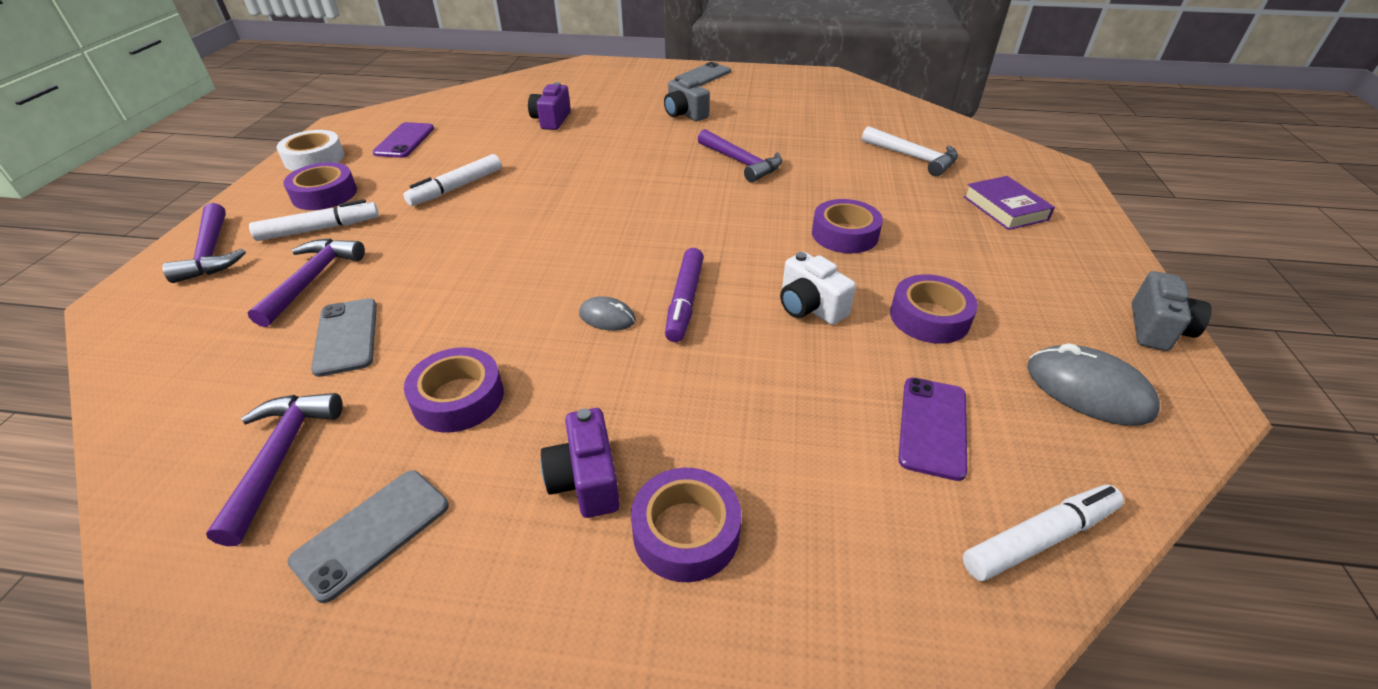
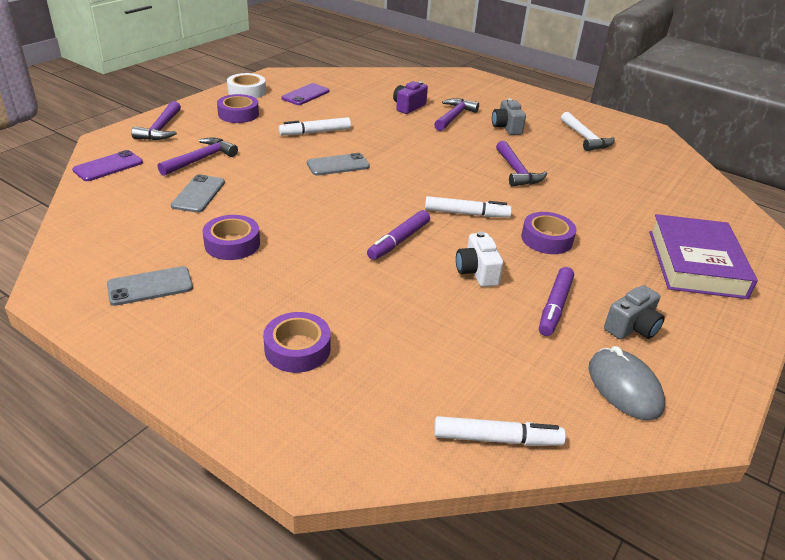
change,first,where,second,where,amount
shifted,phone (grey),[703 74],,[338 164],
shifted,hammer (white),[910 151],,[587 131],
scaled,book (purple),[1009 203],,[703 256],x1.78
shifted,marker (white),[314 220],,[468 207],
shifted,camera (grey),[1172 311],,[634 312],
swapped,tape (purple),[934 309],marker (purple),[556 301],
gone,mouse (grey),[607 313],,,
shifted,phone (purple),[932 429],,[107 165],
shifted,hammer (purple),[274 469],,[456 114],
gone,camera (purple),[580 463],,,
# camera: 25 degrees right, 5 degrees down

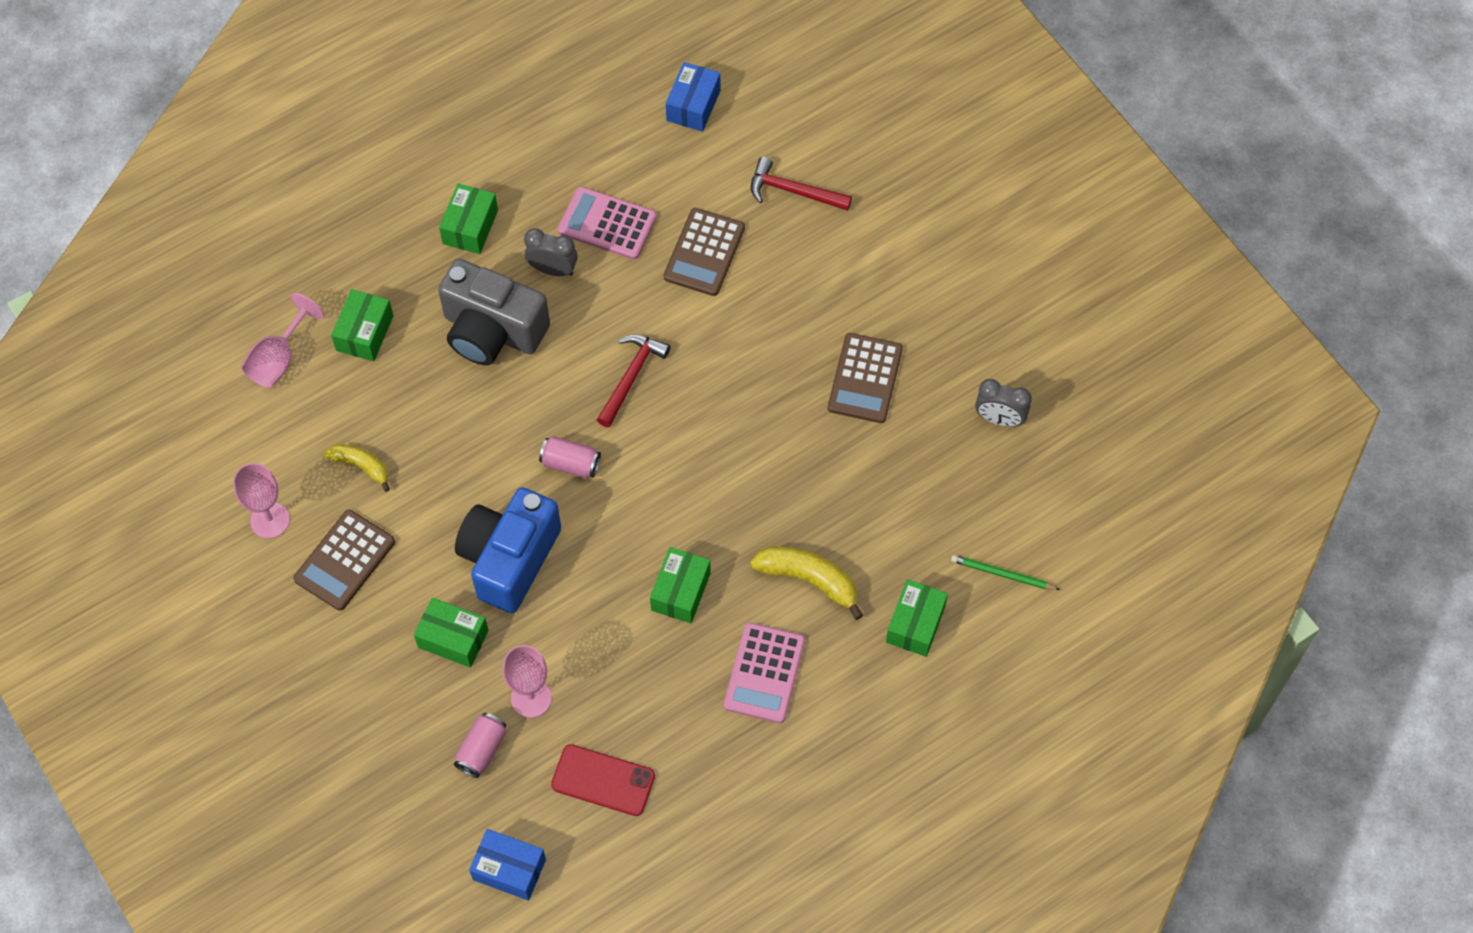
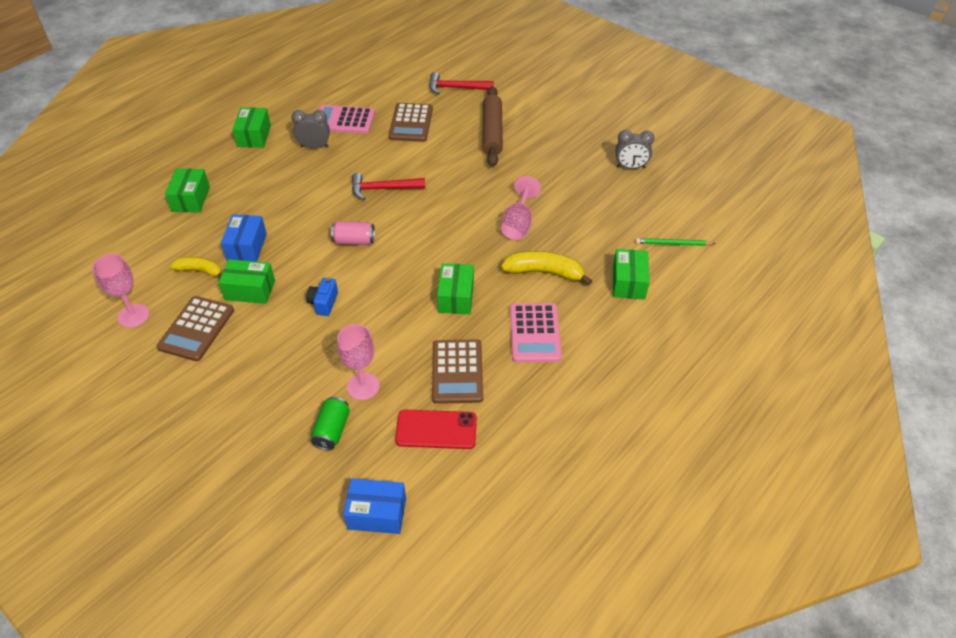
change,first,where,second,where,amount
shifted,box (blue),[693 97],,[244 238],
gone,camera (grey),[494 312],,,
shifted,goblet (pink),[282 340],,[521 208],
shifted,calculator (brown),[865 378],,[457 371],
rotated,hammer (red),[633 380],,[388 186],105 degrees counterclockwise
scaled,camera (blue),[508 550],,[322 296],x0.41
shifted,box (green),[451 633],,[246 281],
repainted,can (pink),[480 745],can (green),[330 424],
new,,,rolling pin (brown),[493 126],
# camera: 15 degrees left, 15 degrees down

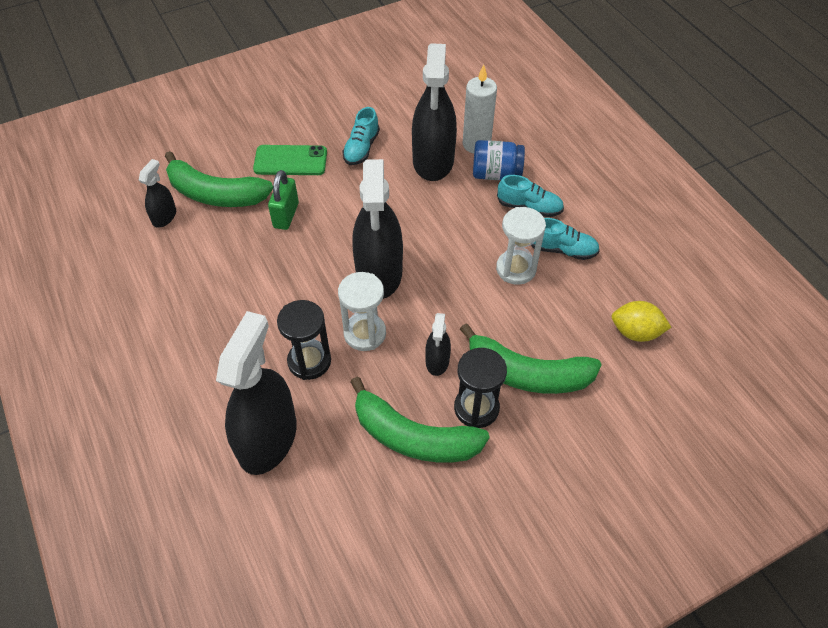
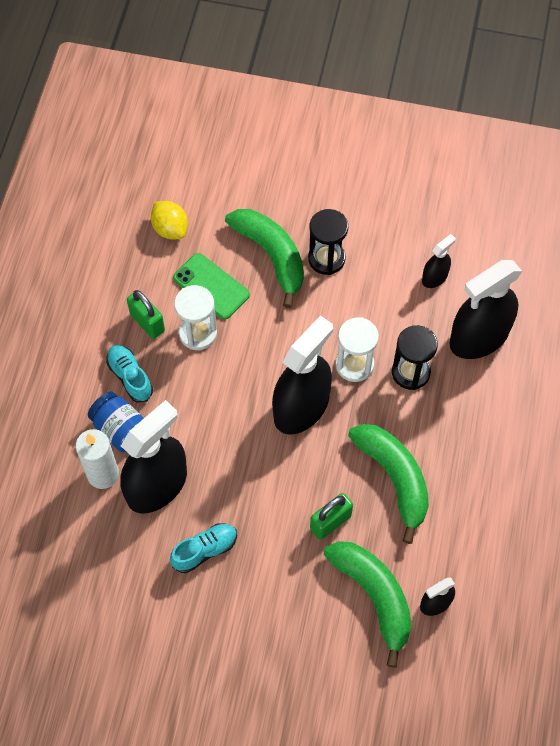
change,first,where,second,where,amount
shifted,phone (green),[290 160],,[211 286],
swapped,shoe (turquoise),[565 239],padlock (green),[146 314],
shifted,spray bottle (black),[438 344],,[439 261],
shifted,banana (green),[420 419],,[388 484],
# camera: 140 degrees left, 10 degrees up

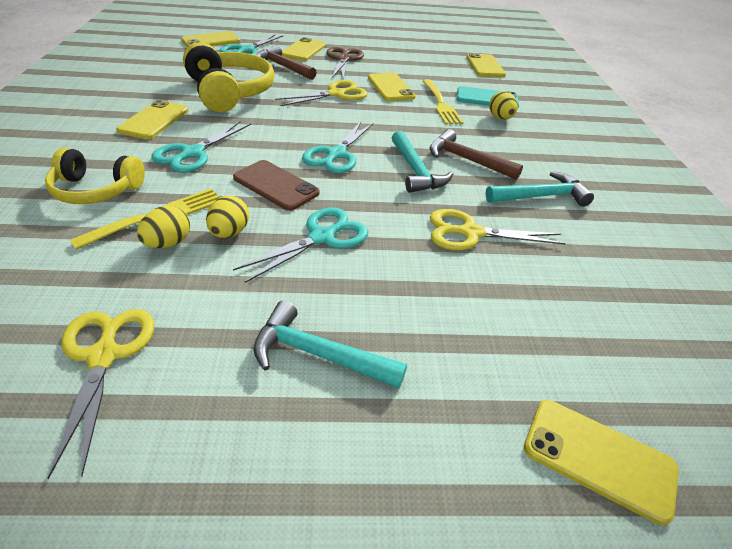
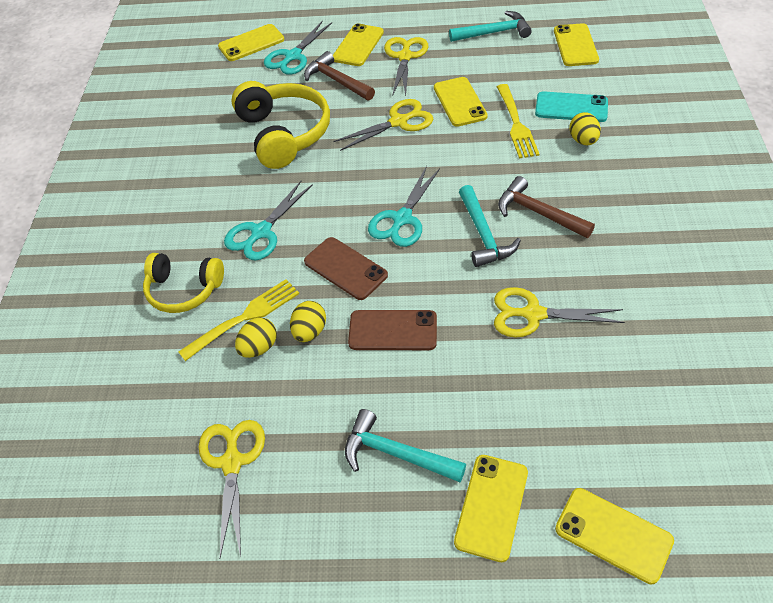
change,first,where,second,where,amount
repainted,scissors (brown),[345 63],scissors (yellow),[406 66],
shifted,phone (yellow),[152 119],,[491 508],
shifted,hammer (turquoise),[539 189],,[490 26],
swapped,scissors (turquoise),[300 245],phone (brown),[392 330],
# camera: 10 degrees right, 10 degrees up

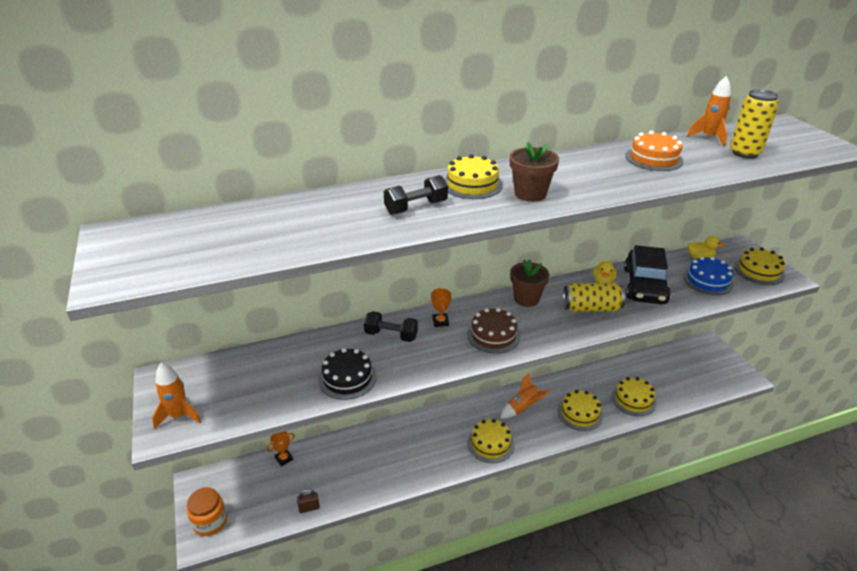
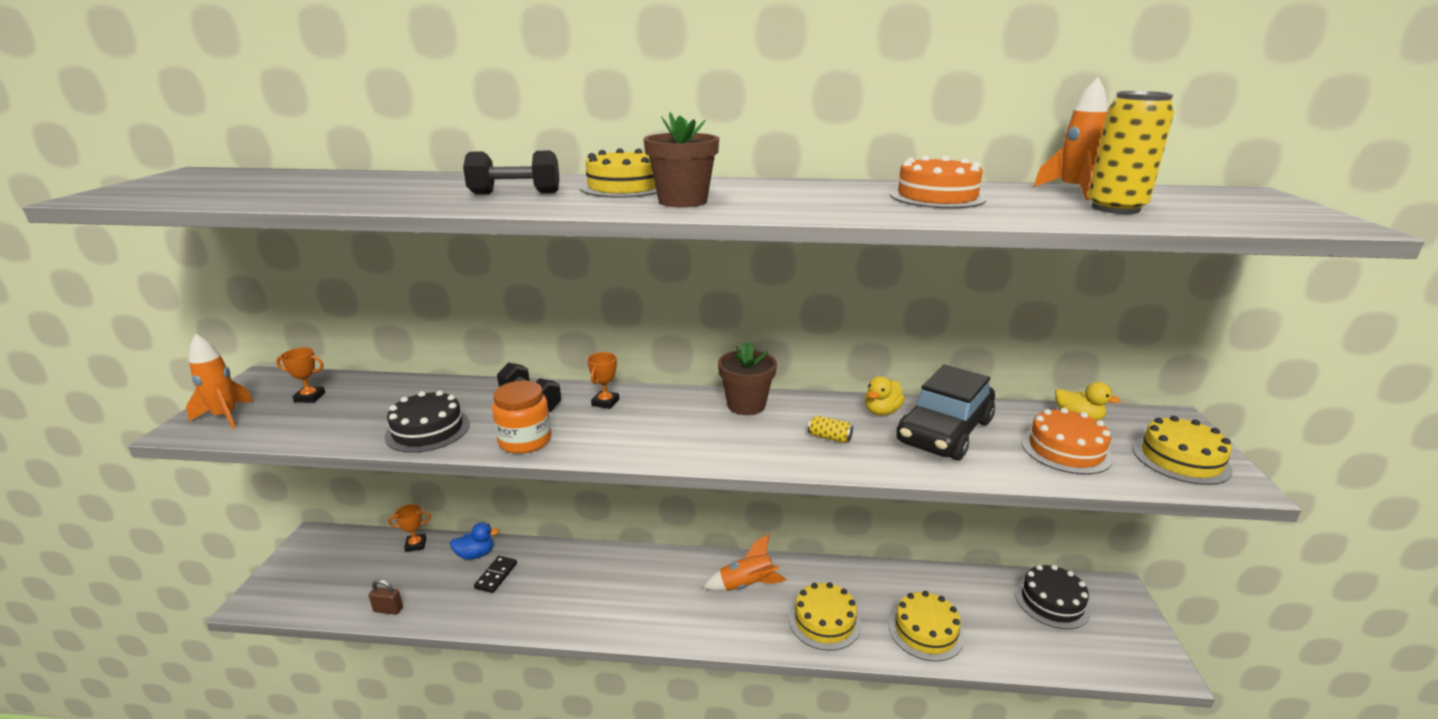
change,first,where,second,where,amount
repainted,cake (blue),[708 276],cake (orange),[1067 441],
scaled,can (yellow),[594 297],,[830 429],x0.47
gone,cake (brown),[493 330],,,
gone,cake (yellow),[490 441],,,
shifted,jar (orange),[207 511],,[521 417],
new,,,trophy (orange),[300 375],
new,,,duck (blue),[474 541],
new,,,domino (black),[495 574],
new,,,cake (black),[1053 597],
# camera: 25 degrees right, 10 degrees down

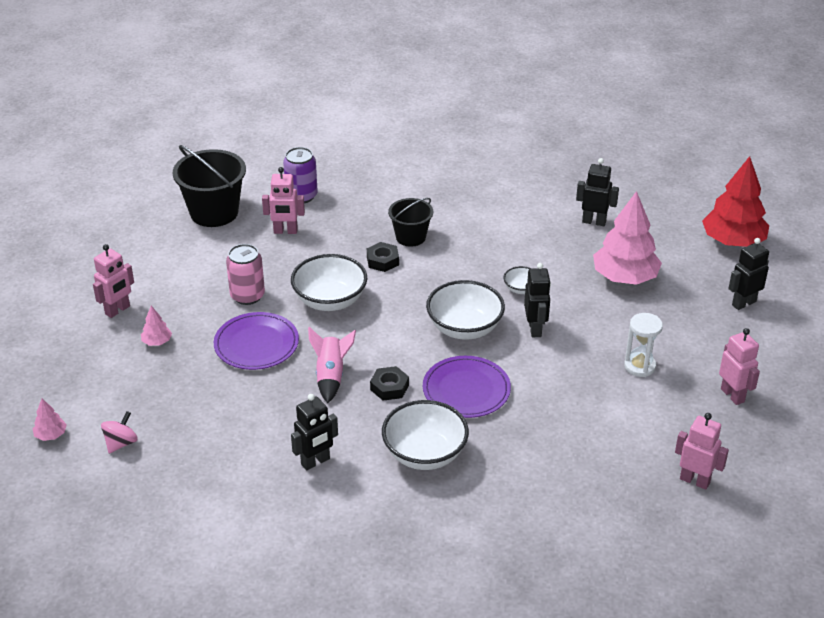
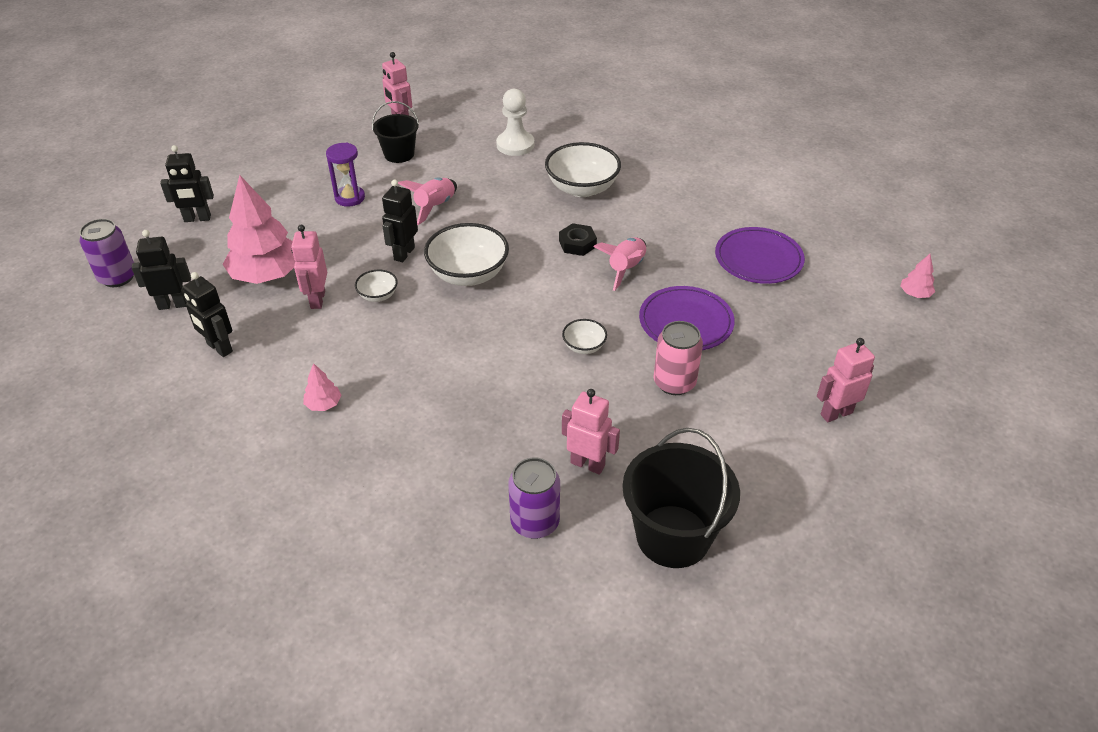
change,first,where,second,where,amount
swapped,tree (red),[735 201],can (purple),[106 253],
shifted,bucket (black),[410 222],,[395 132],
gone,nut (black),[383 257],,,
scaled,bowl (white),[329 282],,[584 336],x0.50
shifted,tree (pink),[156 326],,[322 387],
repainted,hourglass (white),[643 345],hourglass (purple),[345 174],
shifted,robot (pink),[739 366],,[309 267],
shifted,plate (purple),[467 387],,[760 255],
shifted,robot (black),[314 432],,[161 270],
gone,spinning top (pink),[119 432],,,
new,,,pawn (white),[515 122],
new,,,rocket (pink),[427 201],
# camera: 155 degrees left, 5 degrees up

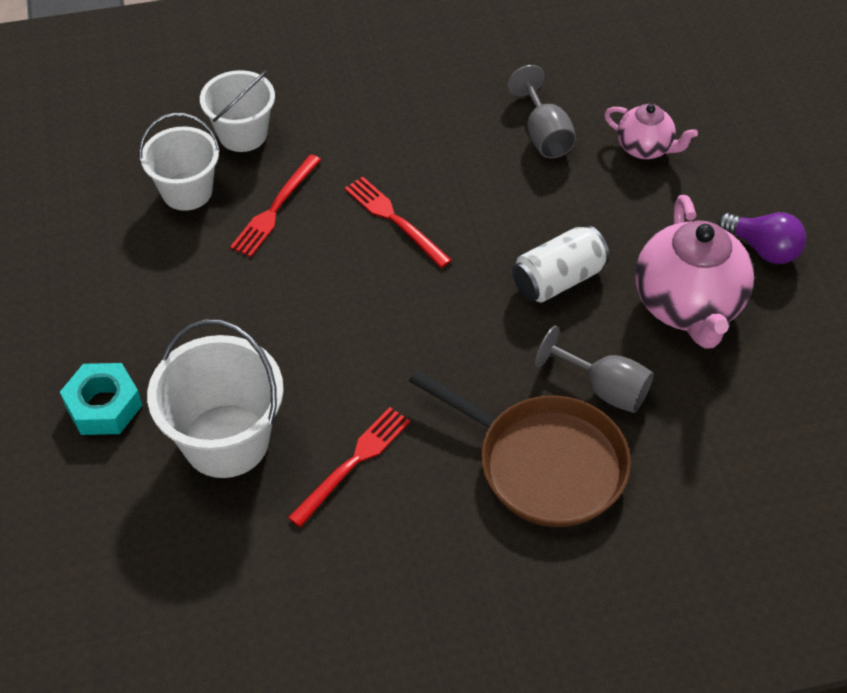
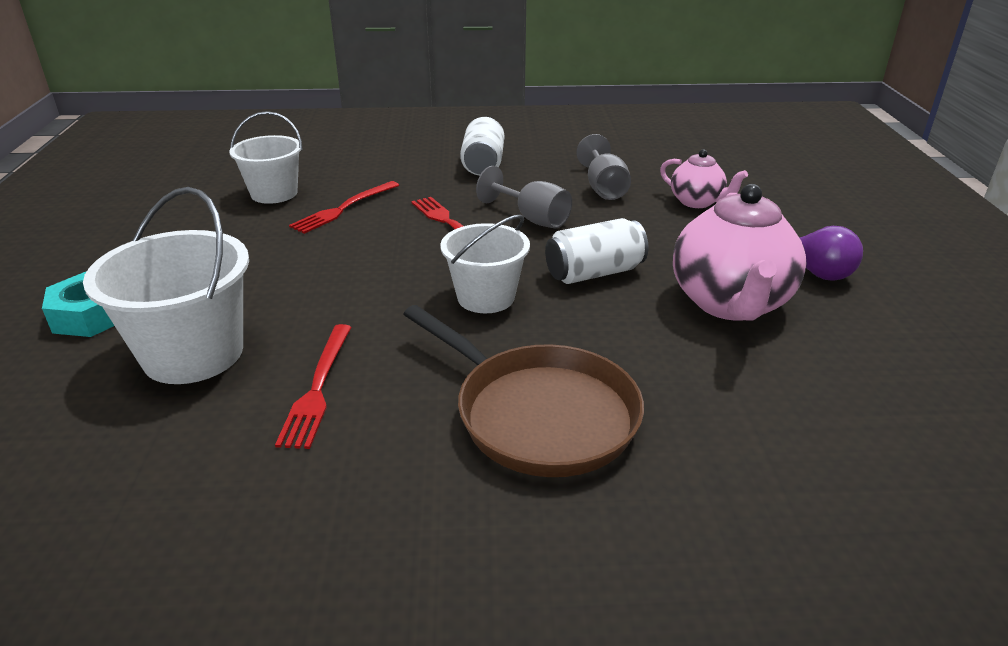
change,first,where,second,where,amount
shifted,bucket (white),[237 111],,[485 264],
shifted,goblet (grey),[594 369],,[524 197],
rotated,fork (red),[349 467],,[313 386],135 degrees clockwise
new,,,can (white),[482 146],
# camera: 10 degrees right, 20 degrees down

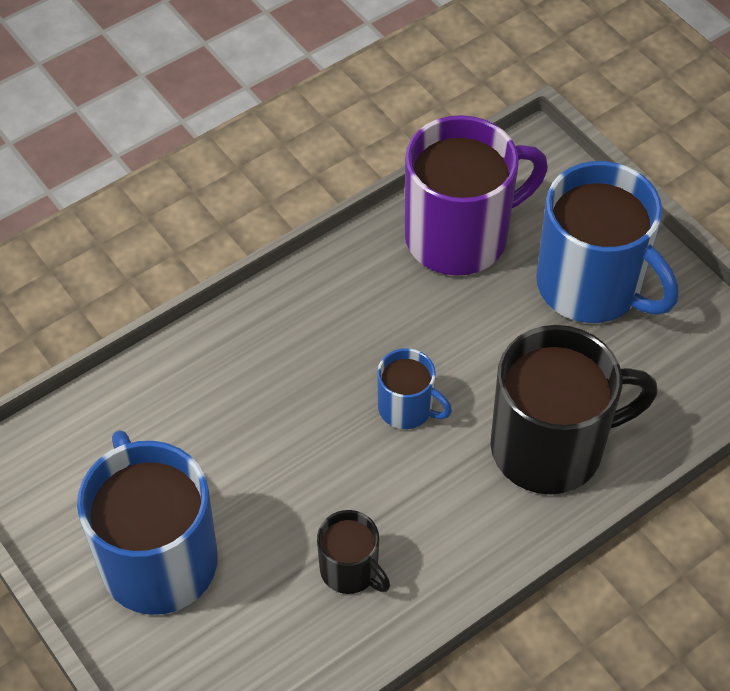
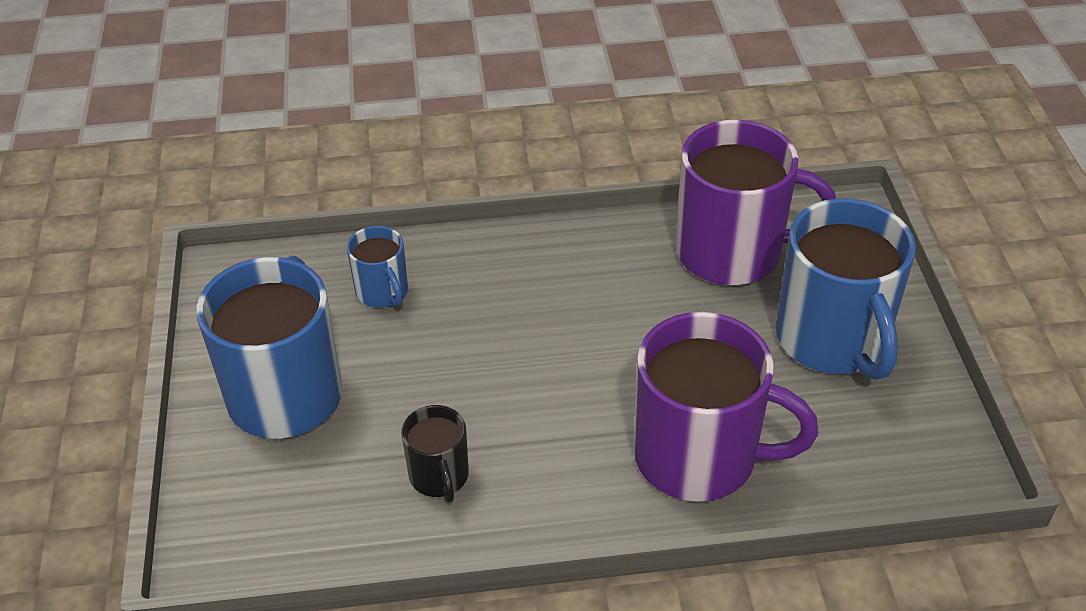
change,first,where,second,where,amount
repainted,mug (black),[574 409],mug (purple),[726 407],
shifted,mug (blue),[414 388],,[377 267],
# camera: 30 degrees right, 10 degrees down

